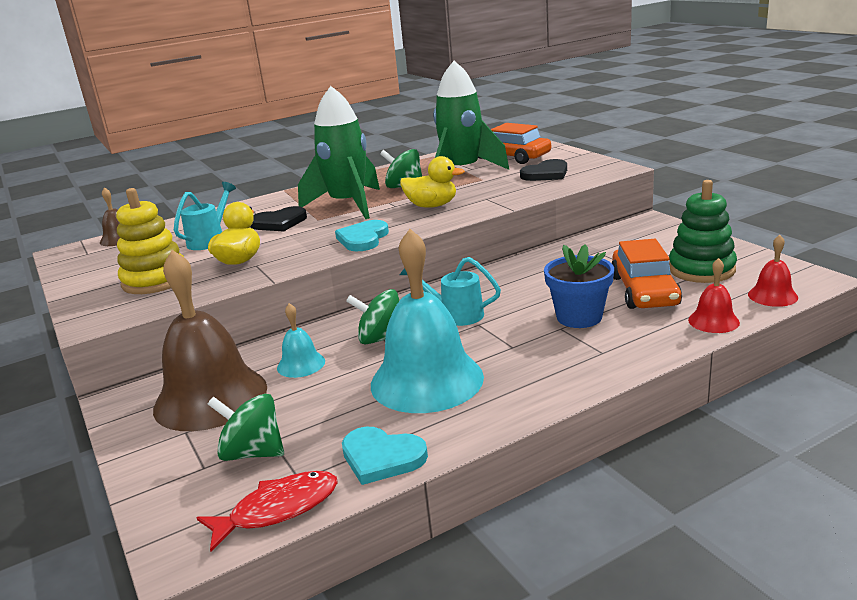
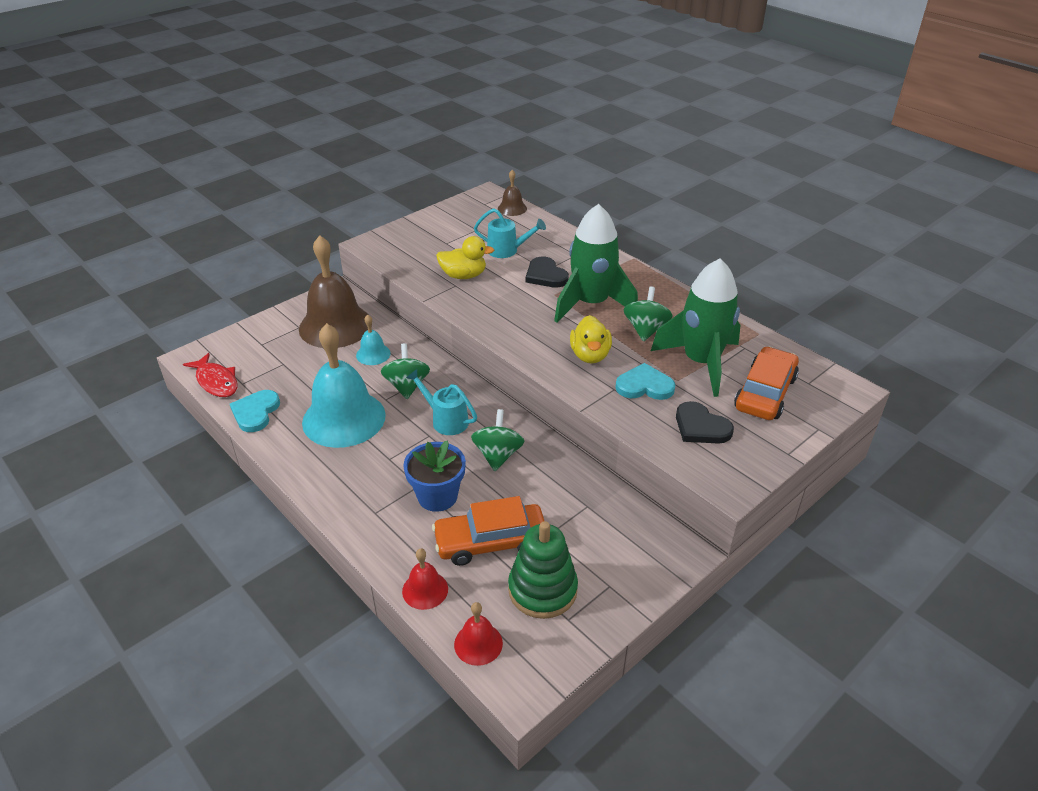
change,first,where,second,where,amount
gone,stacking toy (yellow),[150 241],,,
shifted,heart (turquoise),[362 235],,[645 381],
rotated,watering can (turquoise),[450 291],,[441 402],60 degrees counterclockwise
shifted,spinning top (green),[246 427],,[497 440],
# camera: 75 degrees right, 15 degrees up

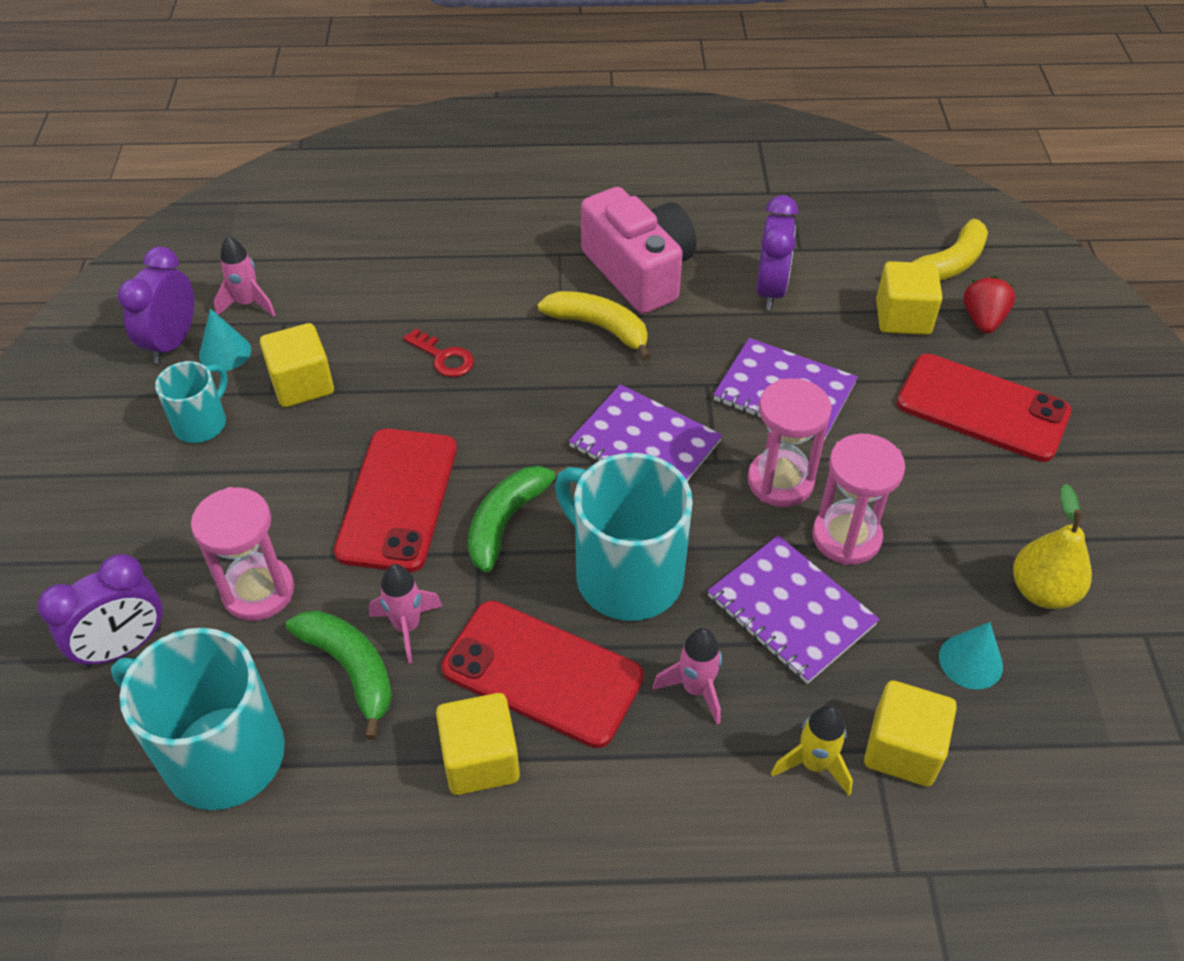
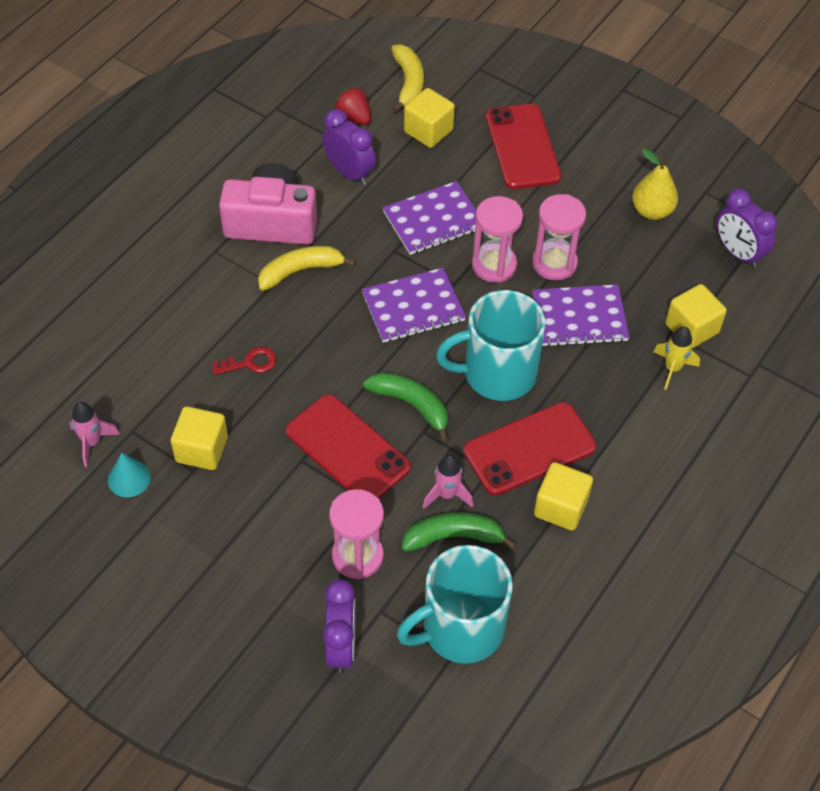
change,first,where,second,where,amount
shifted,clock (purple),[156 305],,[747 228],
shifted,strawberry (red),[989 305],,[352 105],
rotated,phone (red),[984 408],,[523 146],75 degrees counterclockwise
gone,mug (turquoise),[191 402],,,
rotated,banana (green),[519 519],,[405 407],150 degrees clockwise
gone,cone (turquoise),[971 656],,,
gone,rocket (pink),[687 676],,,
# camera: 55 degrees left, 5 degrees up

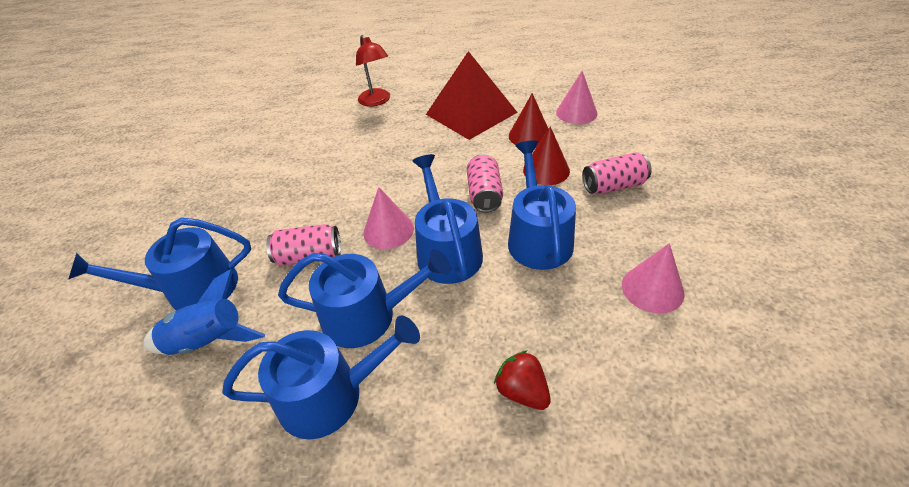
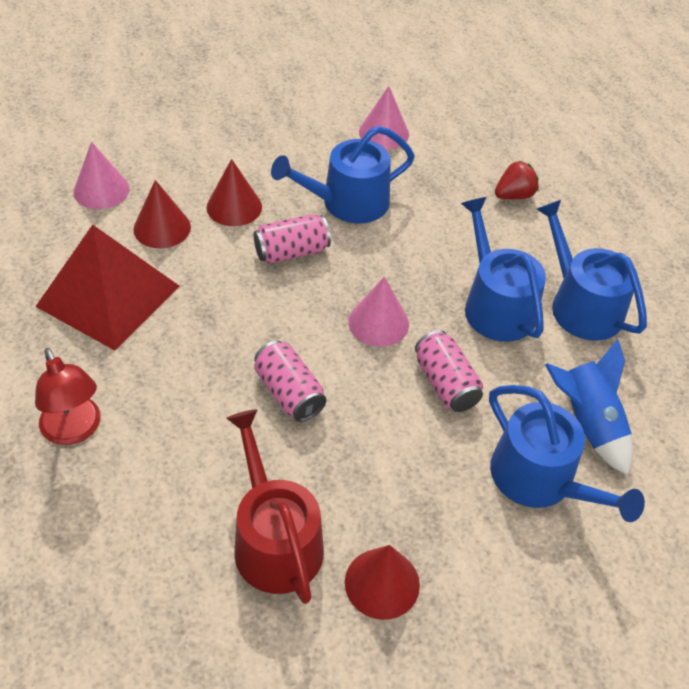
change,first,where,second,where,amount
rotated,lamp (red),[373 71],,[67 396],105 degrees clockwise
shifted,can (pink),[617 173],,[290 381],
gone,watering can (blue),[448 219],,,
rotated,strawberry (red),[522 380],,[517 180],150 degrees counterclockwise
new,,,watering can (red),[275 506],
new,,,cone (red),[382 582],
# camera: 115 degrees left, 5 degrees up

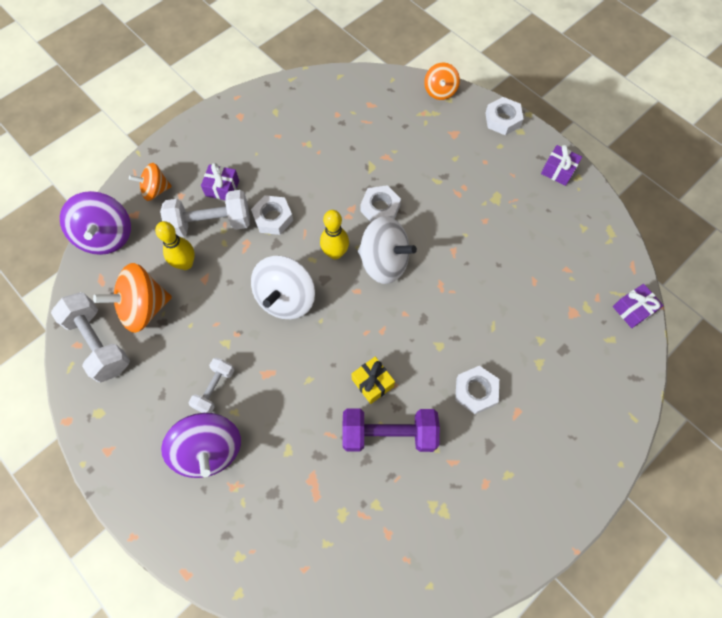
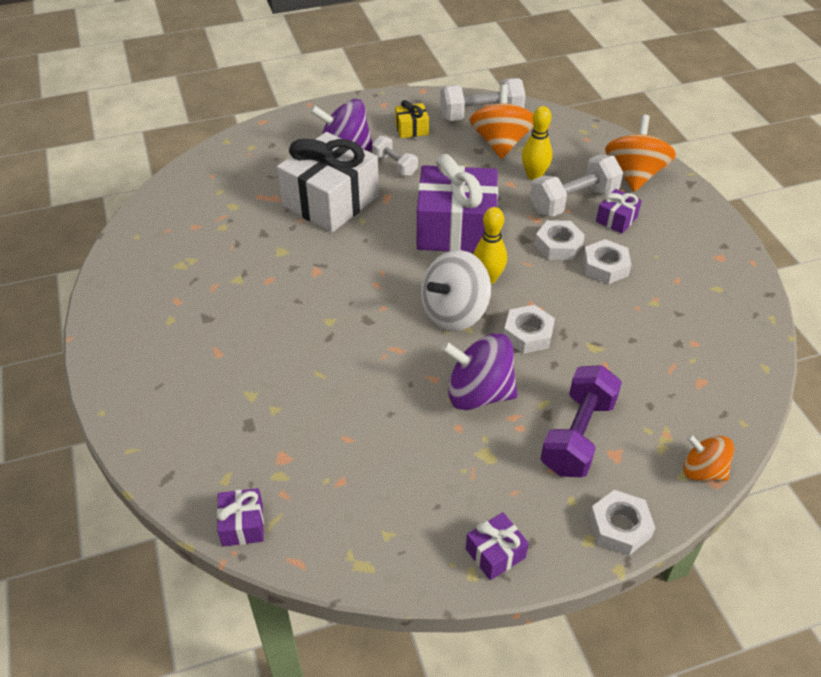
change,first,where,second,where,amount
scaled,spinning top (orange),[150 182],,[640 153],x1.64
rotated,dumbbell (white),[205 213],,[576 186],45 degrees clockwise
shifted,spinning top (purple),[95 223],,[479 371],
swapped,spinning top (white),[283 287],gift (purple),[457 203],
shifted,gift (yellow),[373 380],,[412 119],
shifted,nut (white),[477 390],,[607 261],
shifted,dumbbell (purple),[391 430],,[581 421],
new,,,gift (white),[328 182],
# camera: 115 degrees right, 20 degrees down

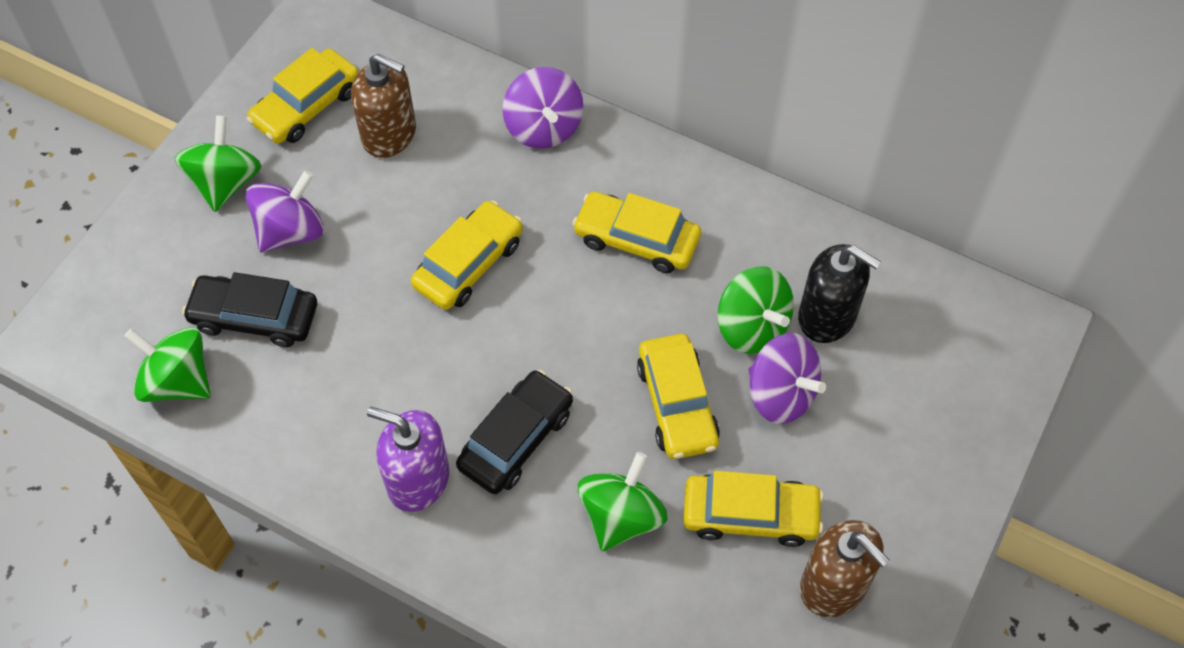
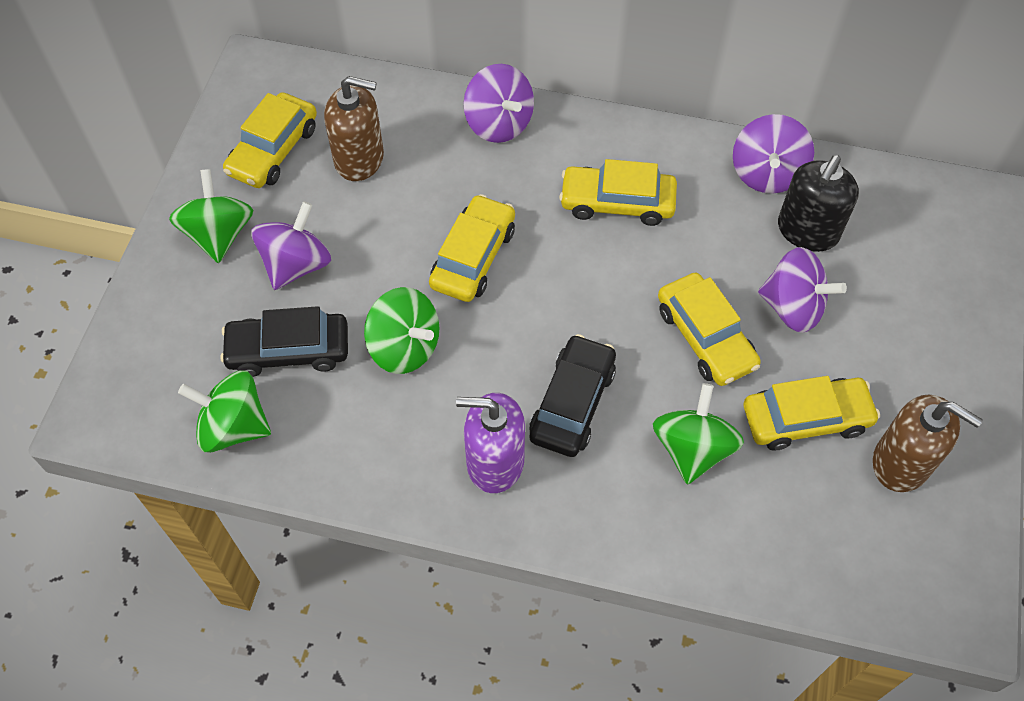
change,first,where,second,where,amount
rotated,soap dispenser (black),[839 293],,[818 203],105 degrees clockwise
shifted,spinning top (green),[755 310],,[401 330],
new,,,spinning top (purple),[773 154],
# camera: 15 degrees left, 0 degrees up

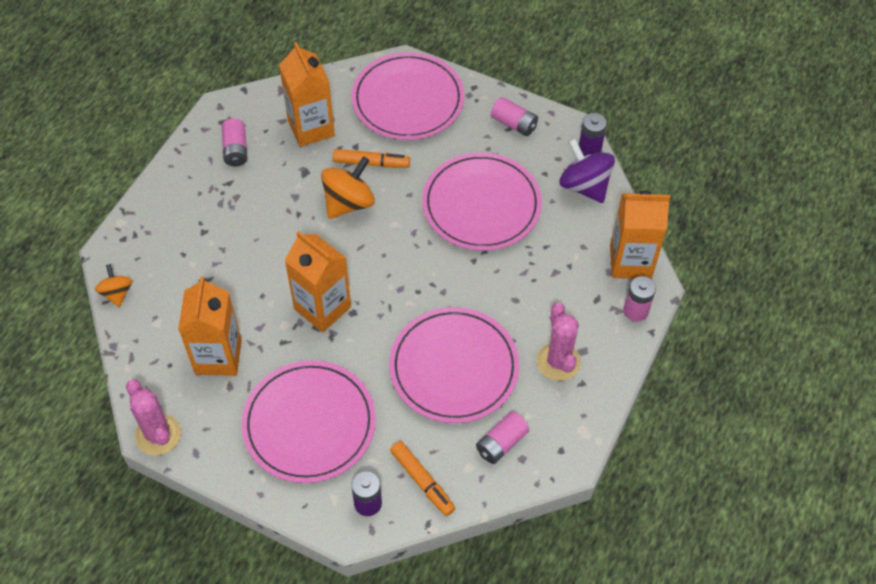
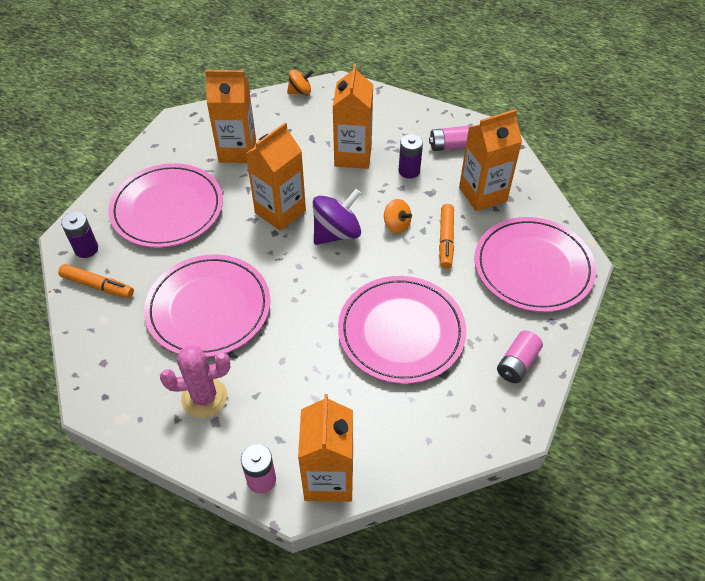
change,first,where,second,where,amount
shifted,battery (purple),[593 134],,[410 156],
shifted,spinning top (purple),[587 171],,[337 217],
scaled,spinning top (orange),[348 188],,[398 216],x0.59
gone,cactus (pink),[153 418],,,
gone,battery (pink),[502 437],,,
rotated,marker (orange),[422 478],,[96 281],120 degrees counterclockwise
new,,,carton (orange),[353 116],
# camera: 90 degrees right, 5 degrees down

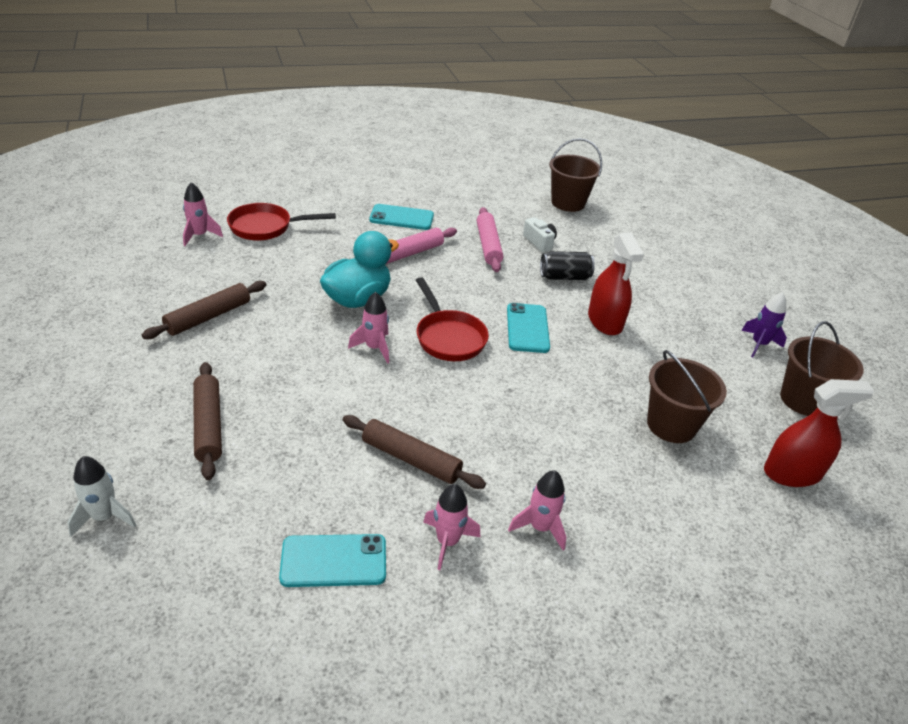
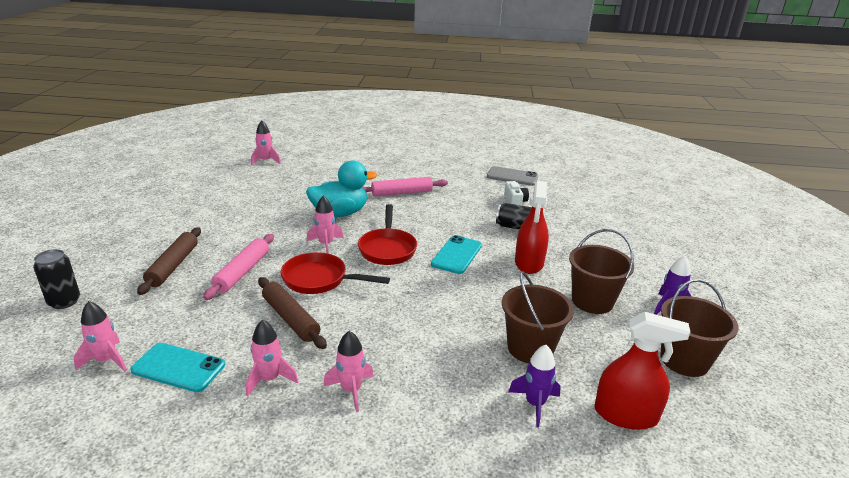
change,first,where,second,where,amount
shifted,bucket (brown),[575 175],,[601 271],
shifted,pan (red),[281 222],,[335 273],
gone,phone (turquoise),[401 217],,,
shifted,rolling pin (pink),[490 239],,[238 267],
gone,rolling pin (brown),[204 310],,,
swapped,rocket (white),[101 496],can (black),[56 279],
new,,,phone (grey),[512 176],
new,,,rocket (pink),[100 336],
new,,,rocket (purple),[534 386],
# camera: 25 degrees right, 10 degrees down

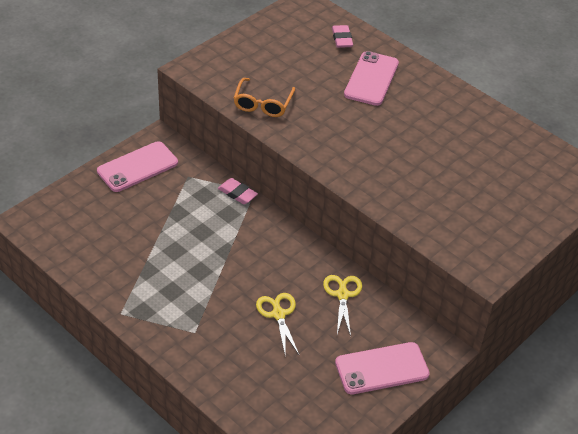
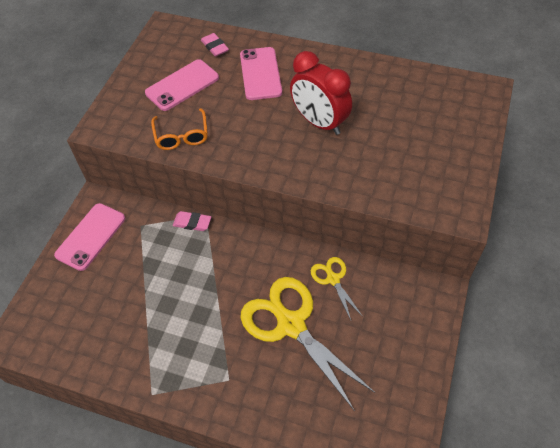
change,first,where,second,where,amount
scaled,scissors (yellow),[277 325],,[308 344],x2.01
shifted,phone (pink),[382 368],,[182 85],
new,,,clock (red),[321 93],
# camera: 20 degrees left, 10 degrees up

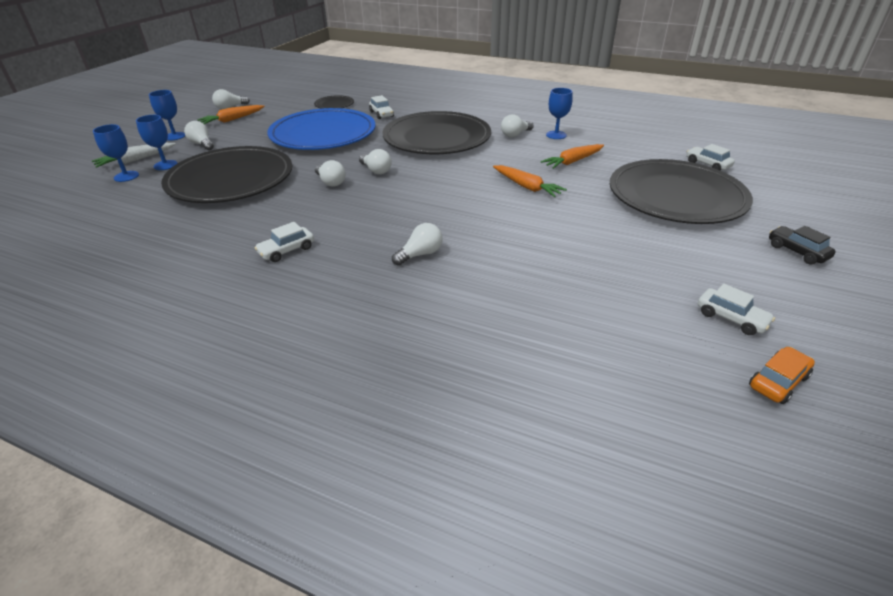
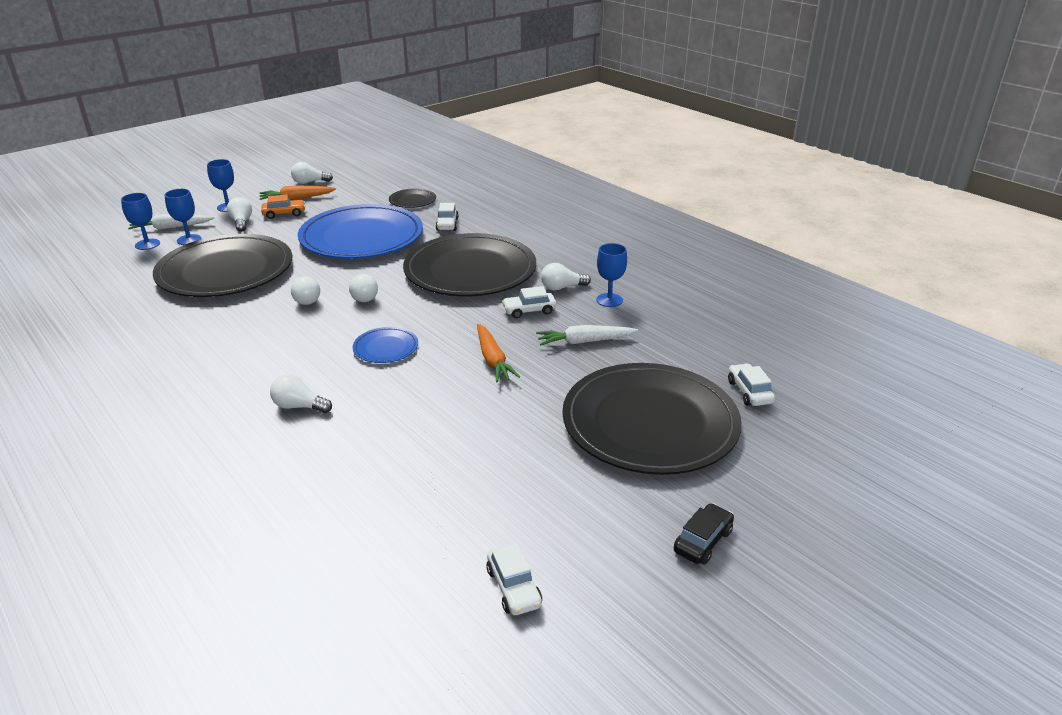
change,first,where,second,where,amount
repainted,carrot (orange),[572 156],carrot (white),[587 335],
shifted,car (white),[284 242],,[529 302],
rotated,light bulb (white),[417 244],,[301 393],150 degrees counterclockwise
rotated,car (black),[802 245],,[704 534],45 degrees clockwise
shifted,car (orange),[782 375],,[283 207],
new,,,plate (blue),[385 345],
# camera: 25 degrees right, 5 degrees down

